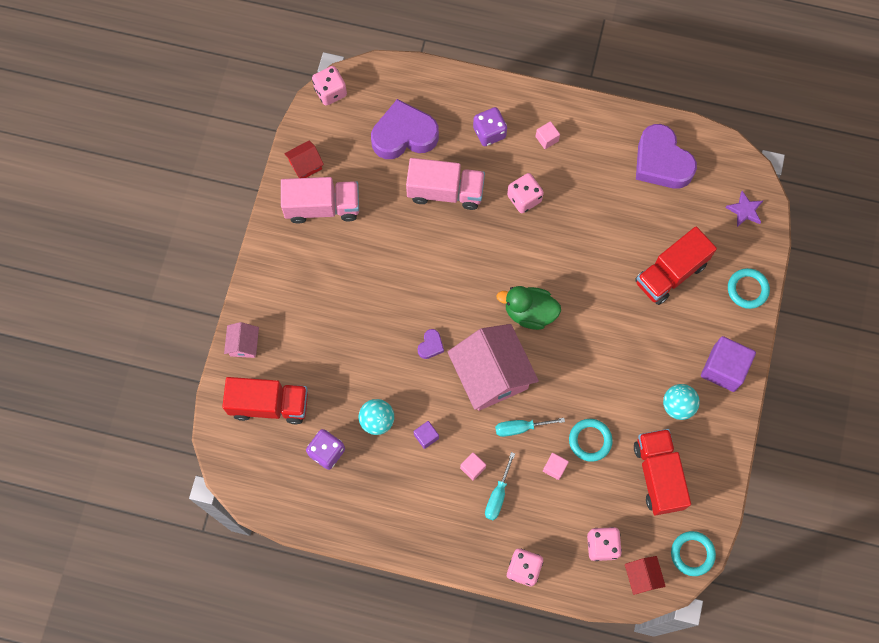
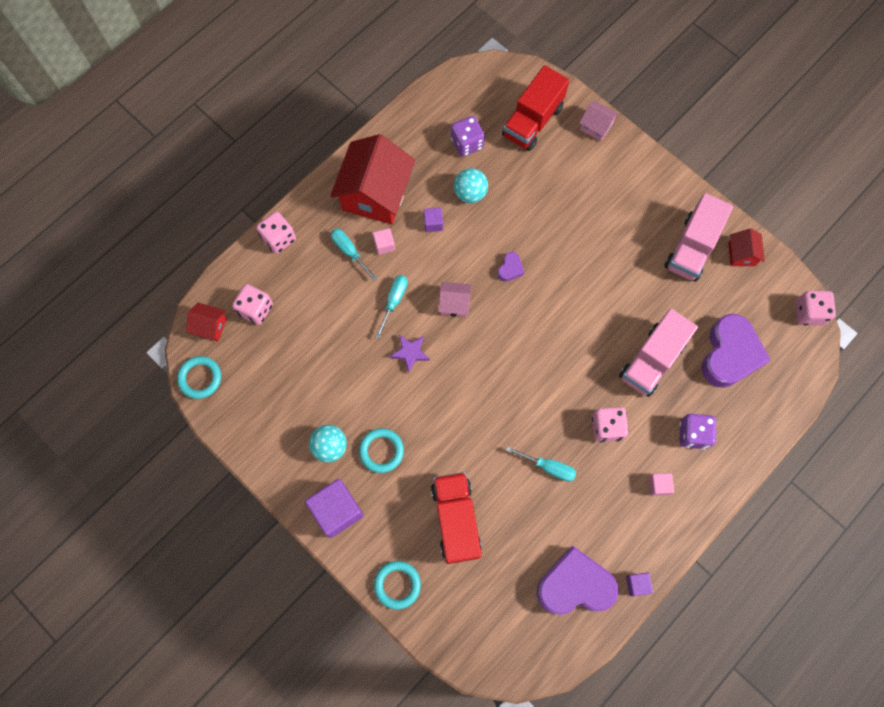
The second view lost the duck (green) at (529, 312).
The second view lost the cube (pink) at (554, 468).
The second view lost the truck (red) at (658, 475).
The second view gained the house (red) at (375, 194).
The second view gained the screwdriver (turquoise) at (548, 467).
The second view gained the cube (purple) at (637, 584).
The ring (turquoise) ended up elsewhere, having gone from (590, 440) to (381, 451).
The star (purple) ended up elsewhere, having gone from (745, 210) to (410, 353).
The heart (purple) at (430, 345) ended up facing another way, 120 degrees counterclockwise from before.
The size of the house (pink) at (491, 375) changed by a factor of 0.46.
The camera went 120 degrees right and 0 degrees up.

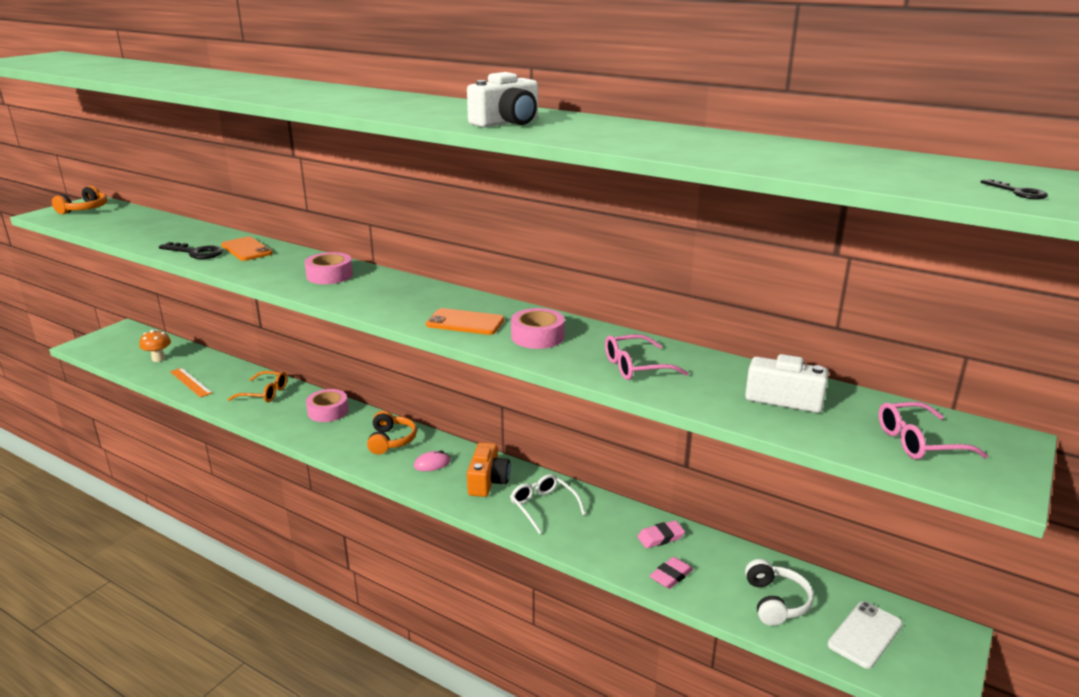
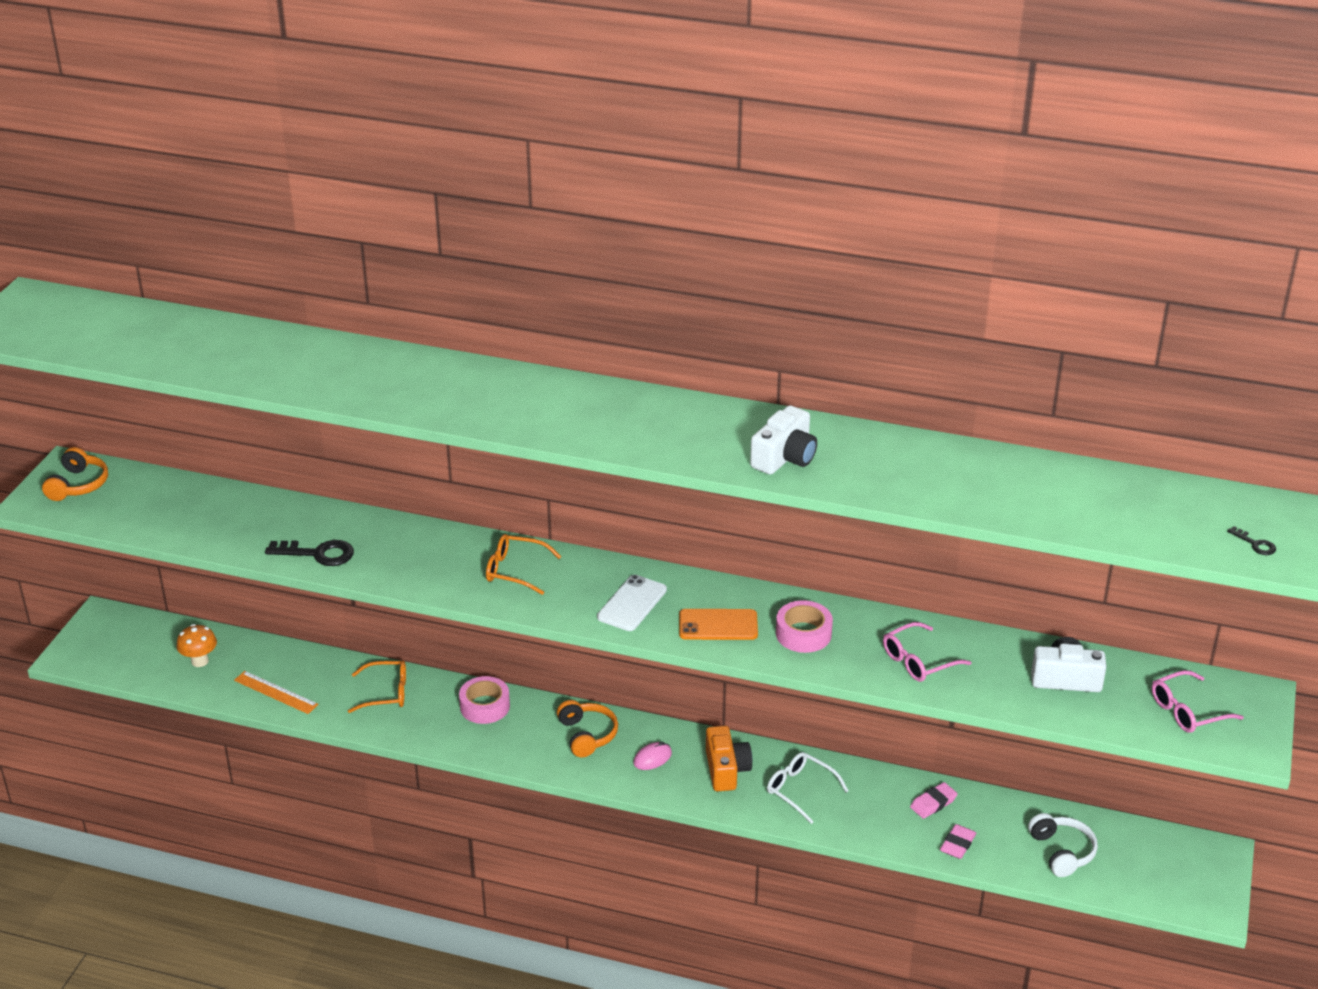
The second view lost the phone (orange) at (246, 249).
The phone (white) ended up elsewhere, having gone from (865, 634) to (632, 603).
Where the tape (pink) stood at (329, 275), the glasses (orange) came to stand at (516, 570).
The camera went 15 degrees left and 10 degrees up.

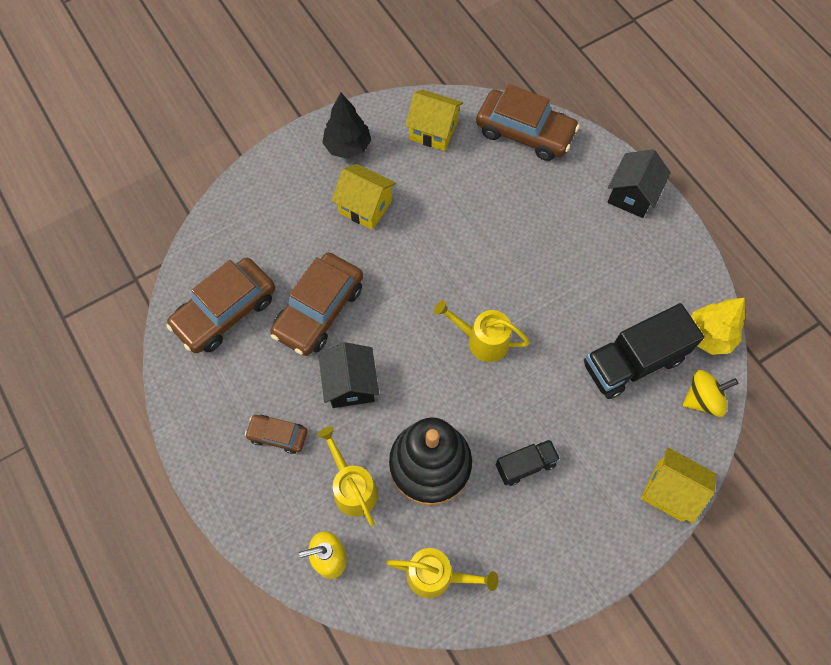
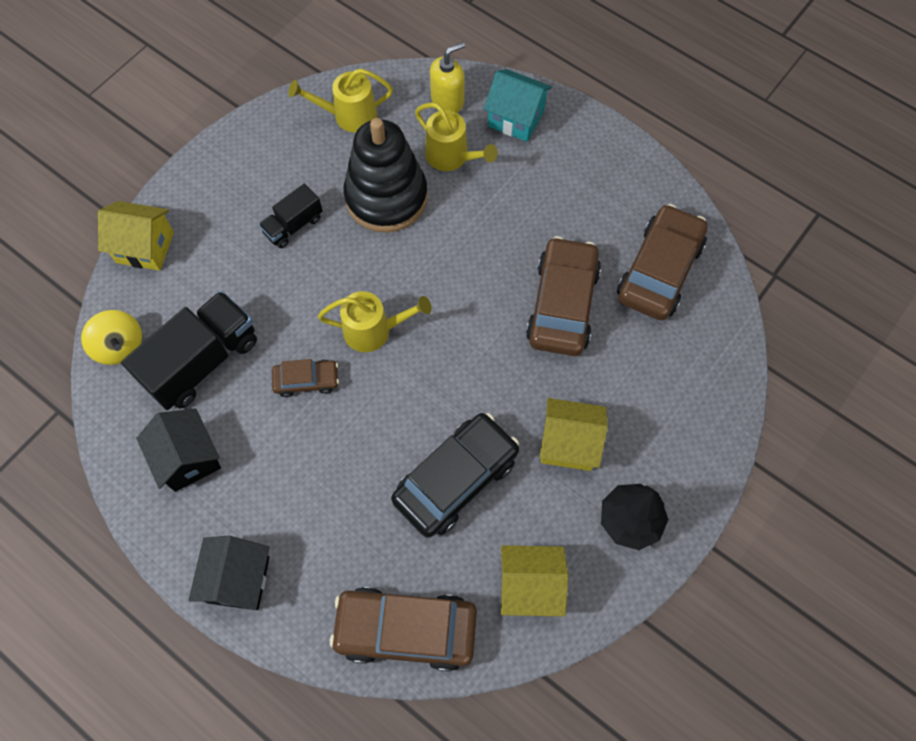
The second view lost the tree (yellow) at (709, 336).
The second view gained the car (black) at (456, 479).
The second view gained the house (turquoise) at (516, 118).
The car (brown) ended up elsewhere, having gone from (278, 435) to (306, 380).
The house (black) ended up elsewhere, having gone from (351, 384) to (188, 458).
The spinning top (yellow) at (702, 399) ended up facing another way, 90 degrees counterclockwise from before.
The camera went 160 degrees right and 0 degrees up.

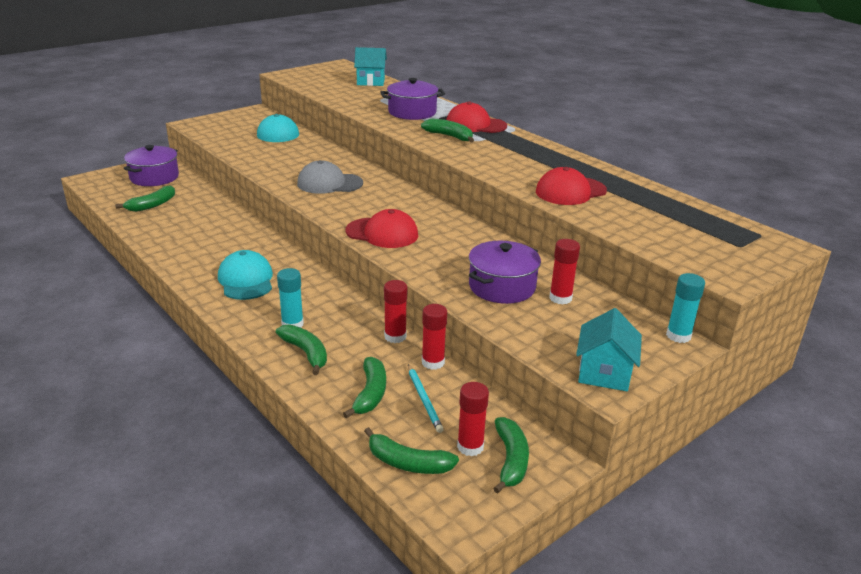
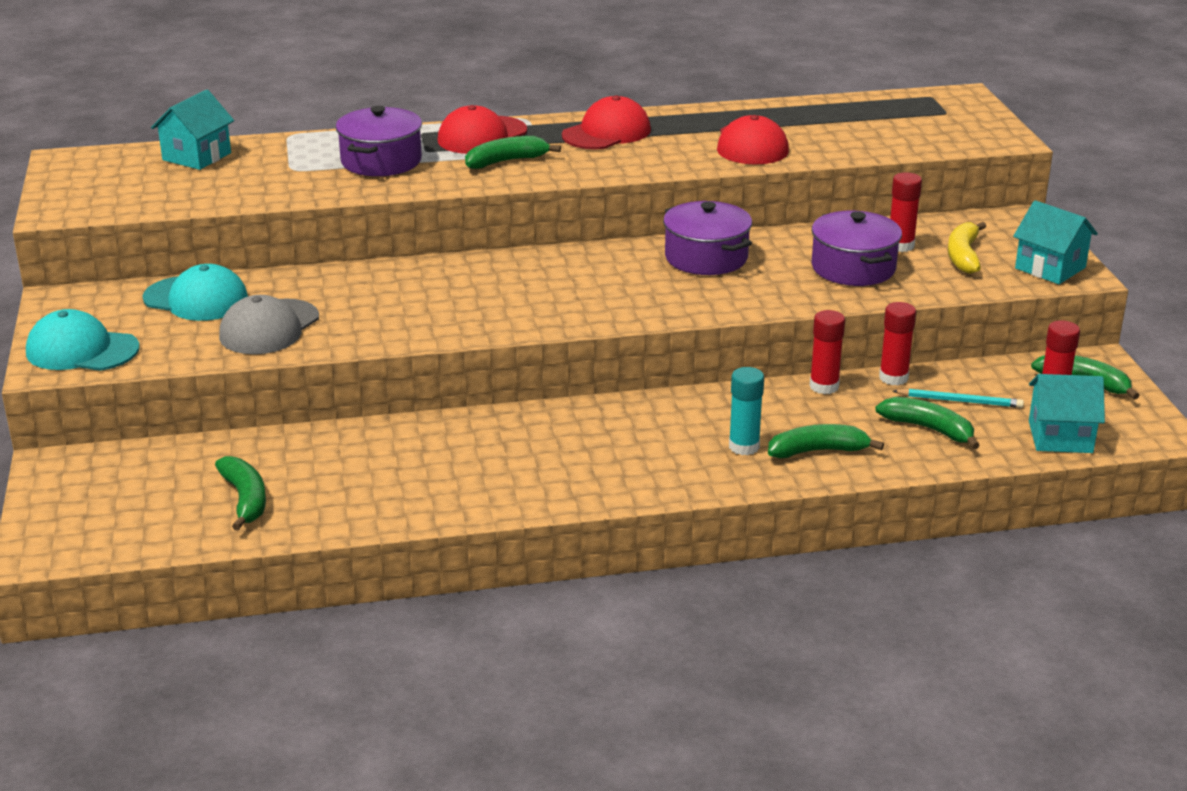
The second view lost the glue stick (turquoise) at (678, 336).
The second view gained the banana (yellow) at (963, 256).
The pot (purple) ended up elsewhere, having gone from (154, 177) to (706, 257).
The cap (turquoise) ended up elsewhere, having gone from (246, 280) to (82, 350).
The cap (grey) ended up elsewhere, having gone from (329, 183) to (269, 327).
The cap (red) ended up elsewhere, having gone from (382, 233) to (607, 133).
Where the banana (green) stood at (408, 463), the house (turquoise) came to stand at (1060, 437).
The camera went 60 degrees left and 0 degrees up.

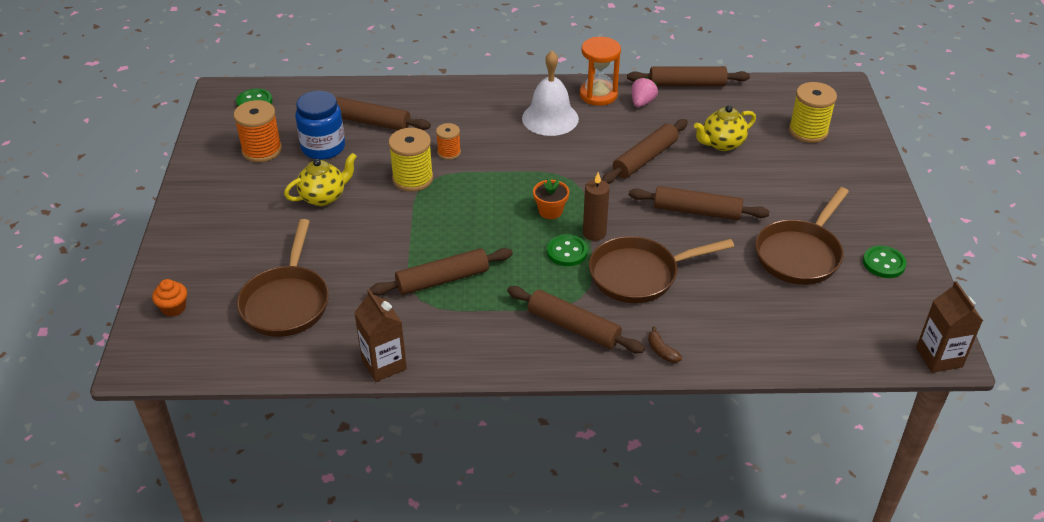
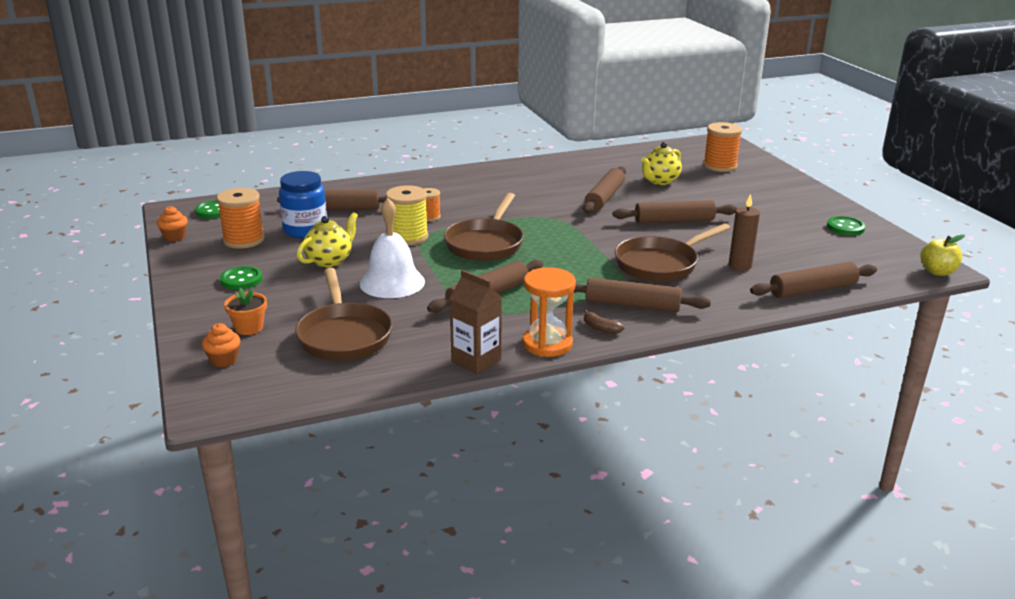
The second view lost the strawberry (pink) at (642, 102).
The second view gained the cupcake (orange) at (174, 237).
The bell (white) ended up elsewhere, having gone from (550, 118) to (392, 282).
The flower pot (orange) ended up elsewhere, having gone from (550, 211) to (249, 328).
The button (green) ended up elsewhere, having gone from (567, 252) to (241, 280).
The hourglass (orange) ended up elsewhere, having gone from (598, 95) to (547, 344).
The candle (brown) ended up elsewhere, having gone from (594, 233) to (740, 265).
The rolling pin (brown) ended up elsewhere, having gone from (687, 84) to (812, 290).
The banana (brown) ended up elsewhere, having gone from (661, 351) to (601, 328).
The pan (brown) ended up elsewhere, having gone from (800, 254) to (485, 244).
Where the carton (brown) stood at (939, 357), the apple (yellow) came to stand at (937, 272).
What was the spool (yellow) at (808, 131) turned into the spool (orange) at (720, 166).
The camera went 20 degrees left and 15 degrees down.

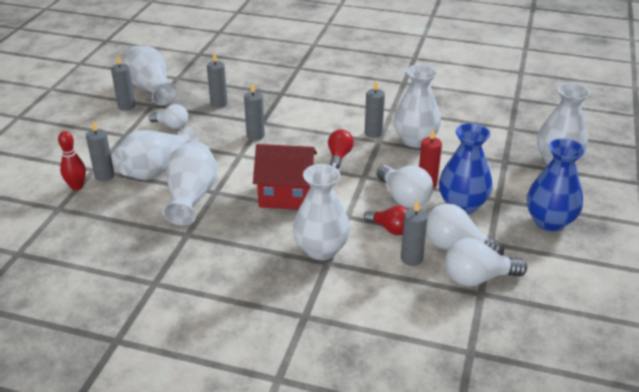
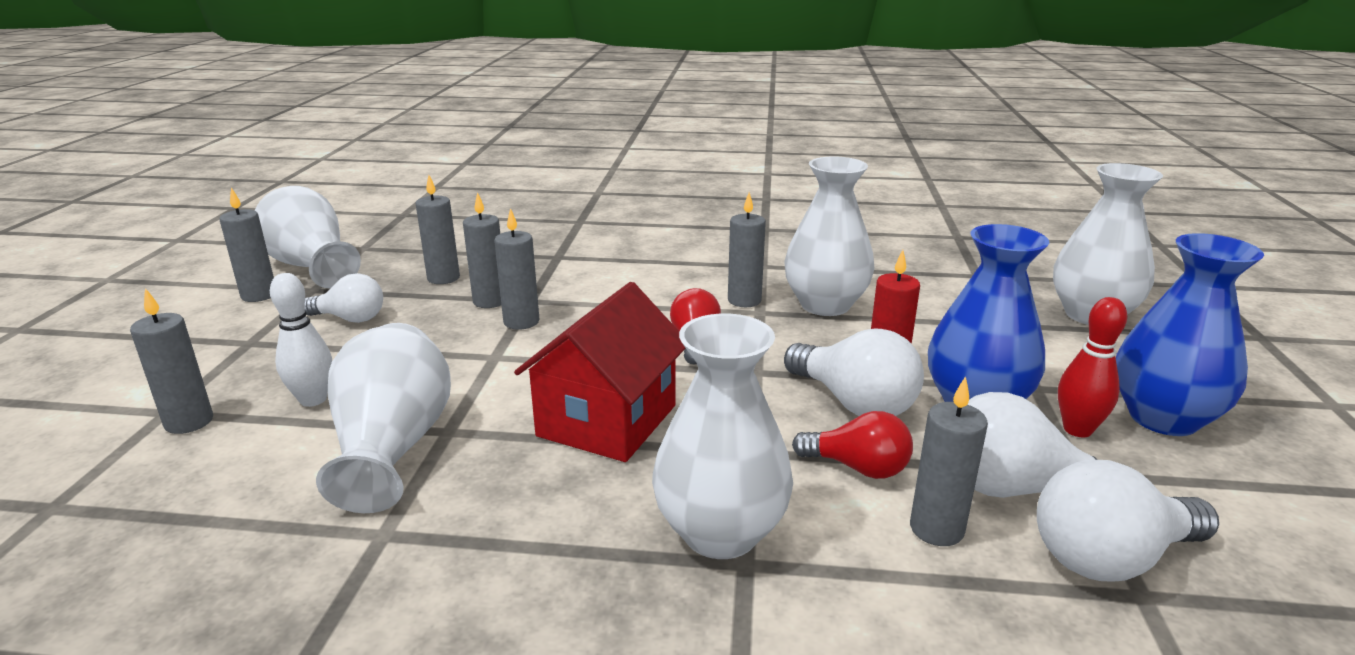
The second view gained the candle (grey) at (490, 301).
The bowling pin (red) ended up elsewhere, having gone from (77, 187) to (1077, 430).
Where the vase (white) stood at (156, 170), the bowling pin (white) came to stand at (313, 399).
The house (red) at (286, 194) ended up facing another way, 60 degrees counterclockwise from before.
The camera went 10 degrees left and 10 degrees down.

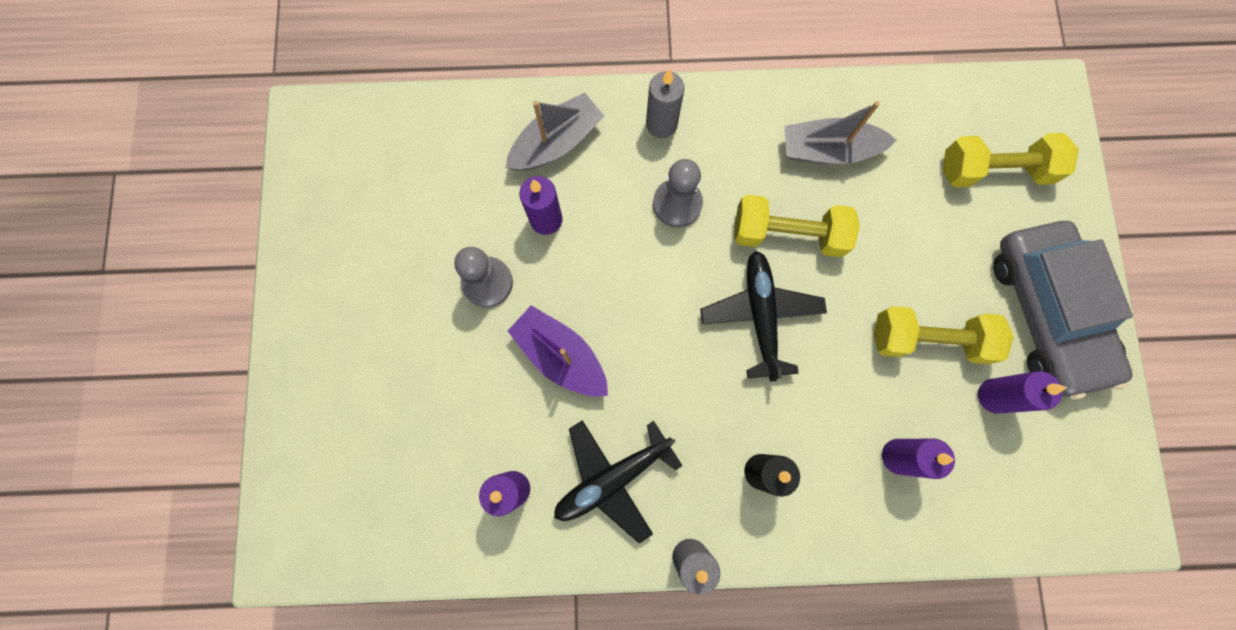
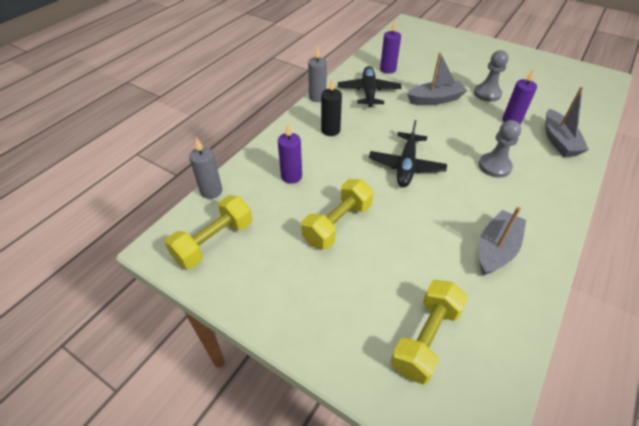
The second view lost the candle (purple) at (993, 396).
The second view lost the car (grey) at (1046, 312).
The candle (grey) ended up elsewhere, having gone from (661, 124) to (211, 191).
The dumbbell (yellow) ended up elsewhere, having gone from (788, 234) to (214, 241).
What was the boat (purple) at (561, 355) turned into the boat (grey) at (435, 99).
The plane (black) at (760, 315) ended up facing another way, 75 degrees clockwise from before.
The camera went 125 degrees right and 30 degrees down.

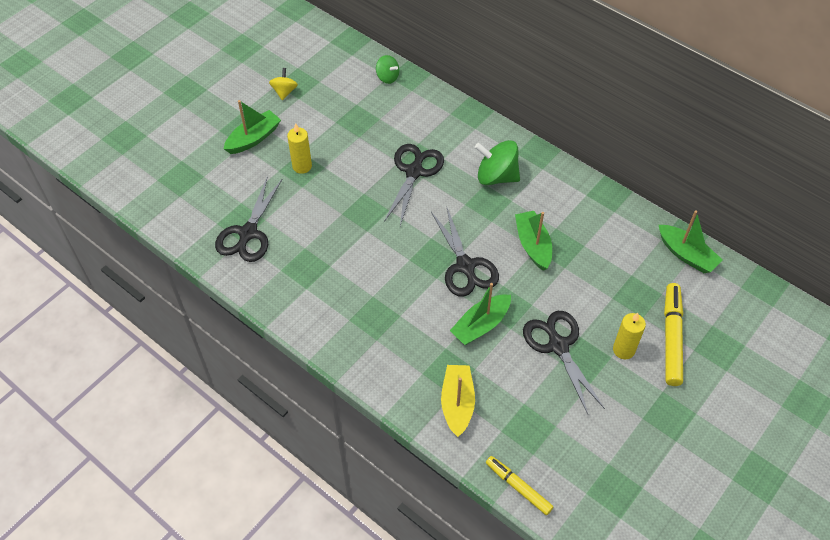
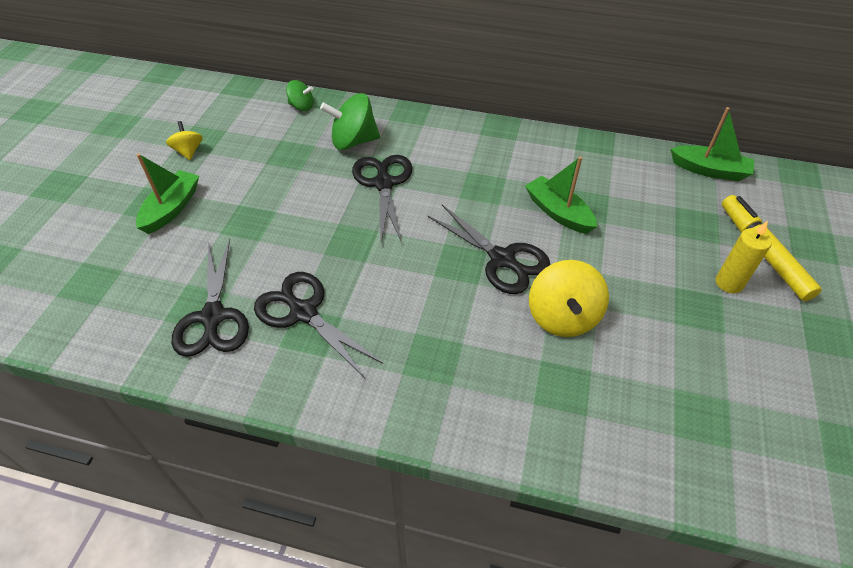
The second view lost the candle (yellow) at (302, 166).
The second view lost the boat (yellow) at (457, 403).
The second view lost the marker (yellow) at (518, 487).
The spinning top (green) ended up elsewhere, having gone from (496, 176) to (353, 141).
The scissors (black) ended up elsewhere, having gone from (558, 346) to (304, 312).
Where the boat (green) stood at (481, 325), the spinning top (yellow) came to stand at (563, 317).
The camera went 25 degrees left and 5 degrees down.

